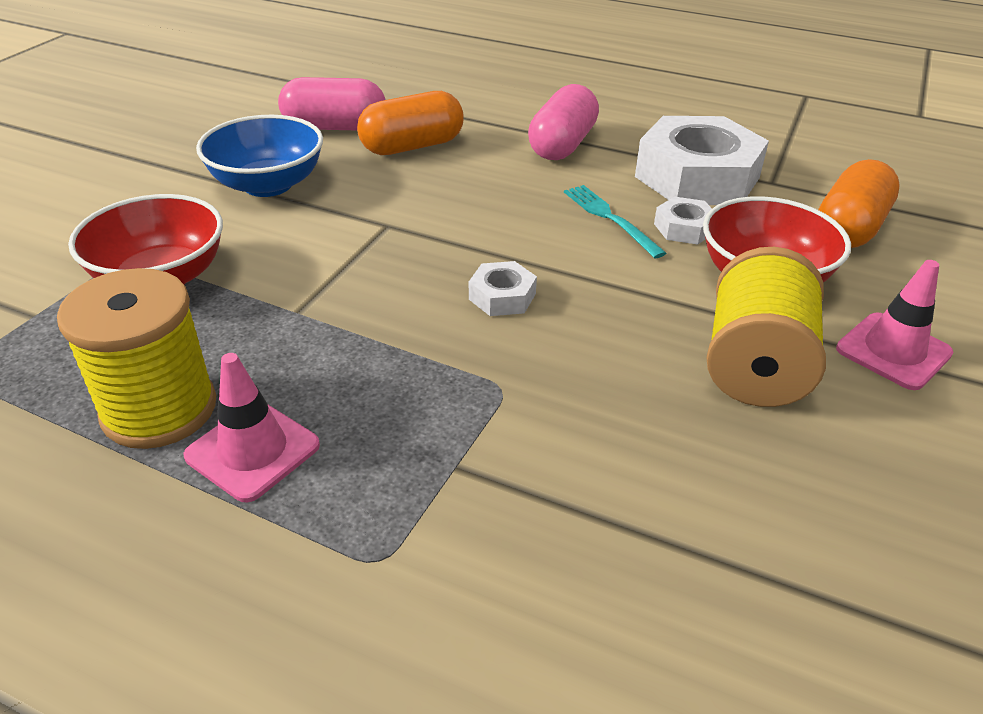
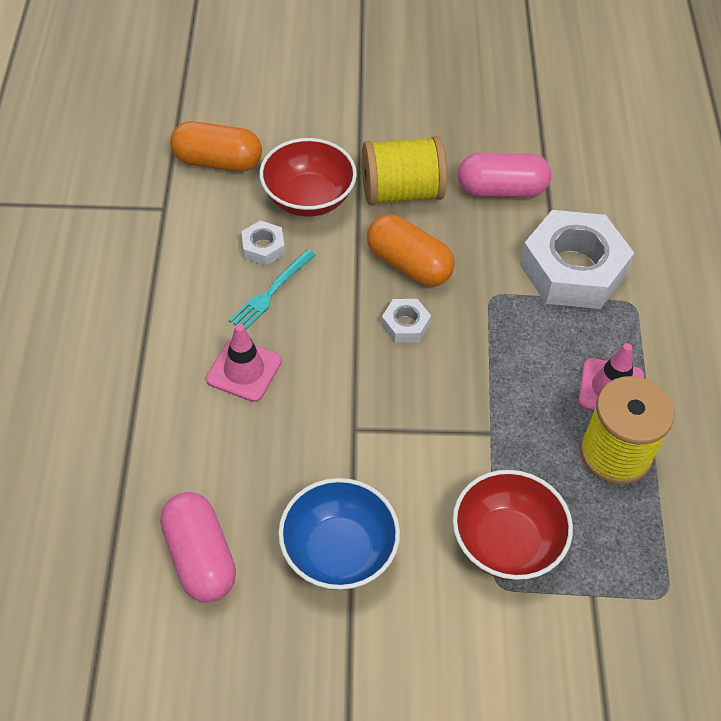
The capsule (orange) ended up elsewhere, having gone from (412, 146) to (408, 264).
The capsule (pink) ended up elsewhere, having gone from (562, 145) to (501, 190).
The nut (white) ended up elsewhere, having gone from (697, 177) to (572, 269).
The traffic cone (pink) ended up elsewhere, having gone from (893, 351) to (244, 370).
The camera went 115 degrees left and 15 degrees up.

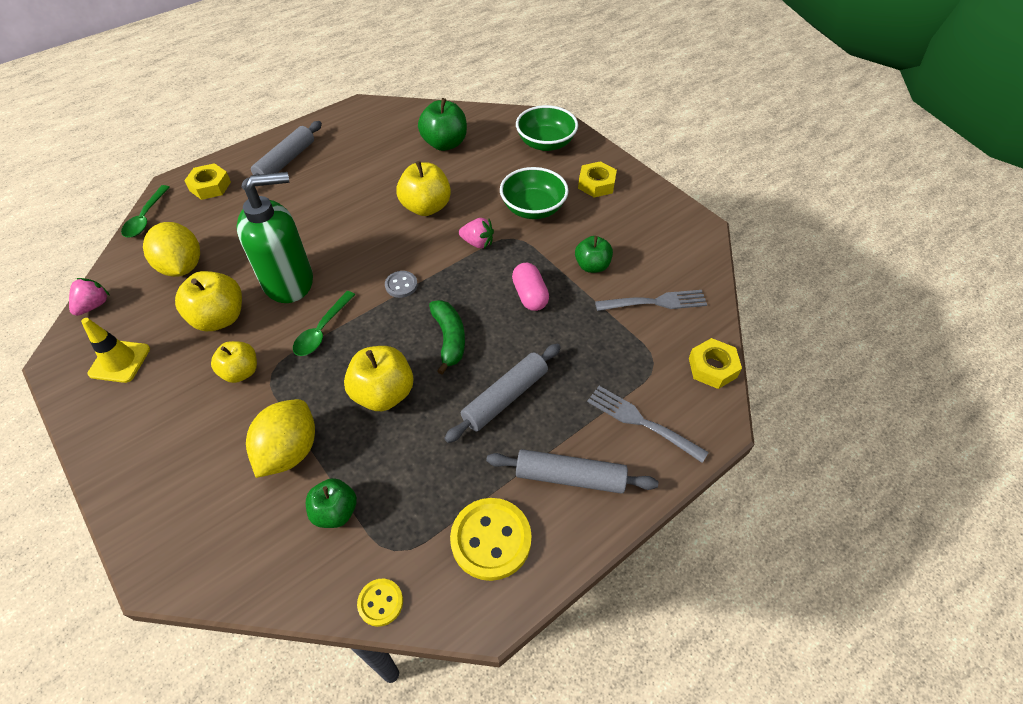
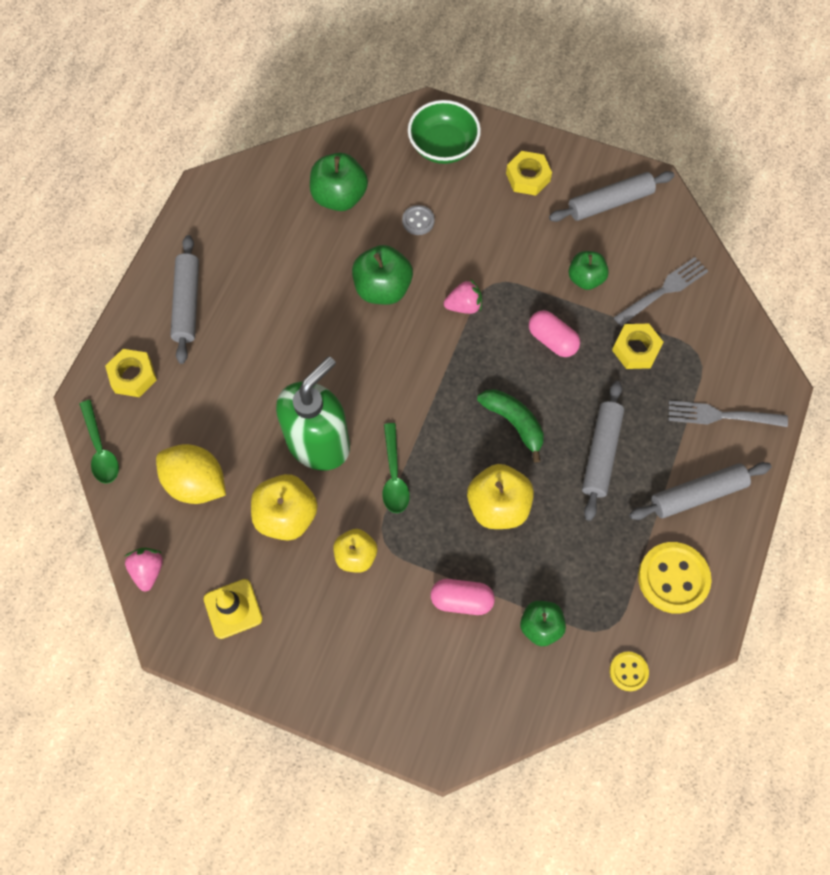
The second view lost the bowl (green) at (533, 208).
The second view gained the rolling pin (grey) at (610, 202).
The button (grey) ended up elsewhere, having gone from (401, 285) to (418, 221).
The nut (yellow) ended up elsewhere, having gone from (712, 367) to (636, 349).
Where the lemon (yellow) stood at (289, 451), the capsule (pink) came to stand at (461, 600).
What was the apple (yellow) at (426, 207) turned into the apple (green) at (383, 288).
The camera went 30 degrees left and 15 degrees up.

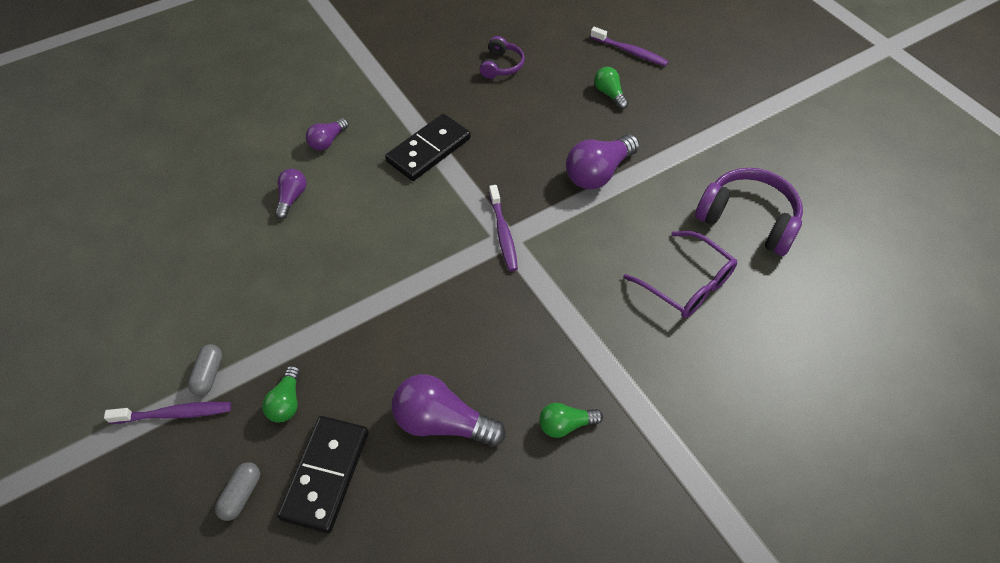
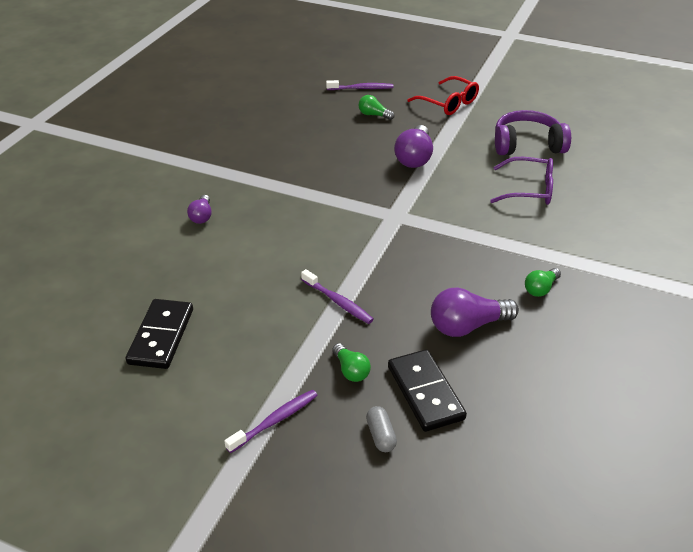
The second view lost the capsule (grey) at (209, 374).
The second view lost the light bulb (purple) at (292, 198).
The second view lost the headphones (purple) at (501, 66).
The second view gained the glasses (red) at (448, 103).
The domino (black) ended up elsewhere, having gone from (429, 150) to (161, 336).
The toothbrush (purple) ended up elsewhere, having gone from (503, 233) to (337, 301).
The camera went 35 degrees left and 15 degrees down.

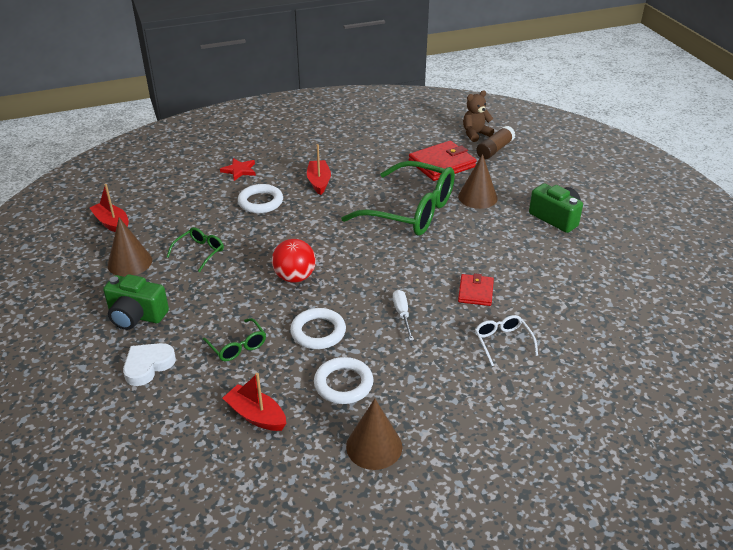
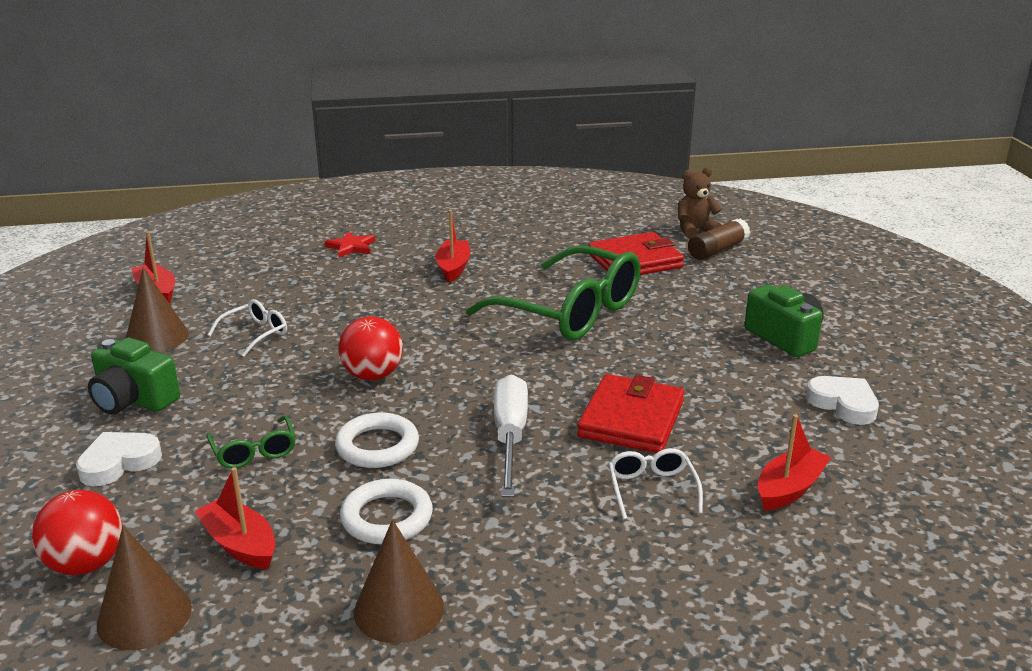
The second view lost the ring (white) at (260, 202).
The second view gained the ball (red) at (86, 564).
The second view gained the boat (red) at (789, 488).
The second view gained the heart (white) at (843, 404).
The cone (brown) ended up elsewhere, having gone from (477, 197) to (144, 616).
What was the glasses (green) at (200, 252) turned into the glasses (white) at (256, 334).
The size of the screwdriver (white) at (402, 314) changed by a factor of 1.76.
The size of the wallet (red) at (475, 292) changed by a factor of 1.70.
The camera went 10 degrees right and 10 degrees down.

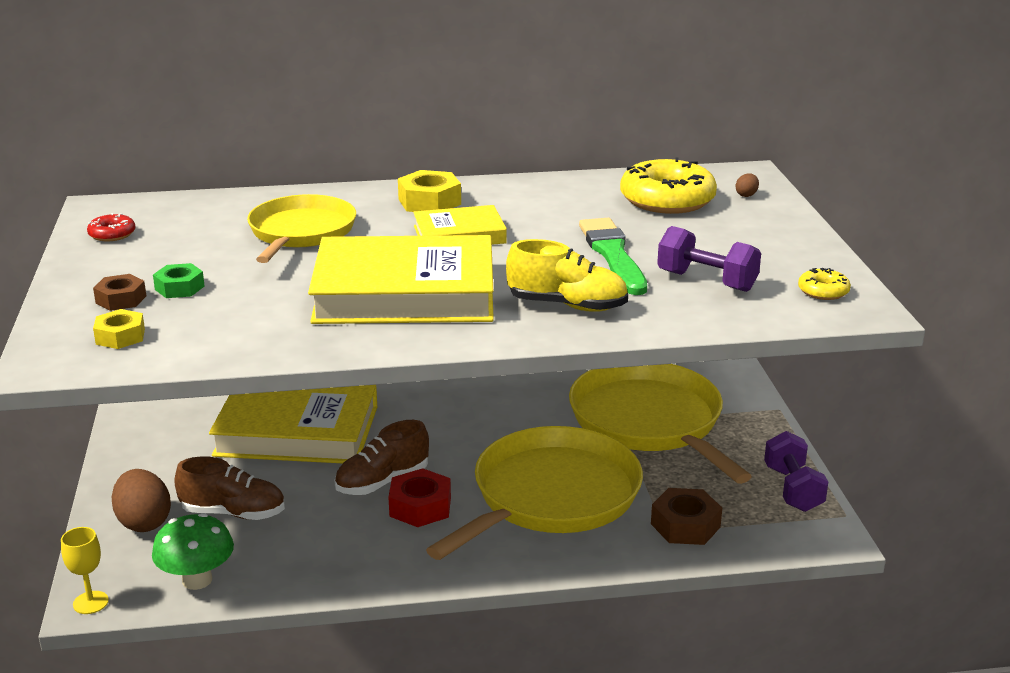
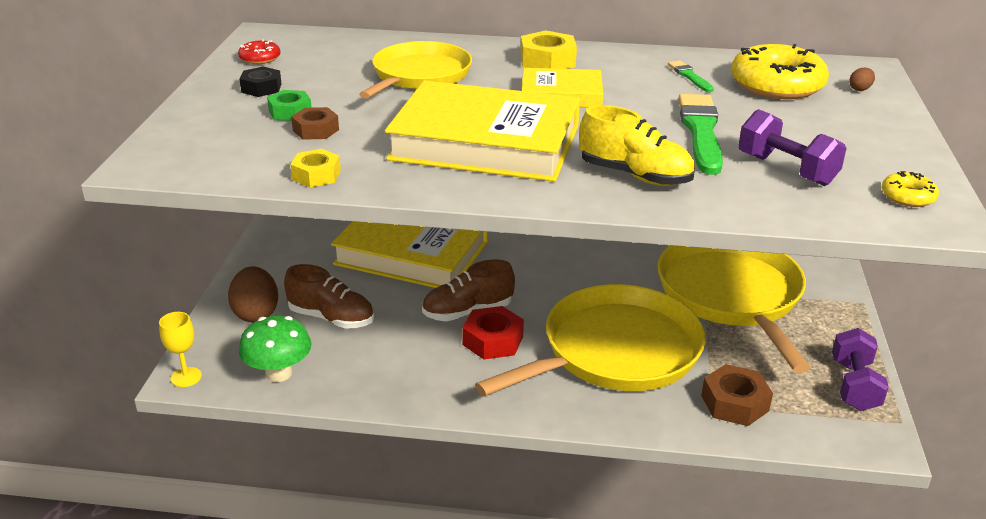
The second view gained the nut (black) at (261, 88).
The second view gained the brush (green) at (689, 76).
The nut (brown) ended up elsewhere, having gone from (121, 299) to (316, 130).
The nut (yellow) ended up elsewhere, having gone from (120, 336) to (316, 175).
The camera went 15 degrees right and 5 degrees up.

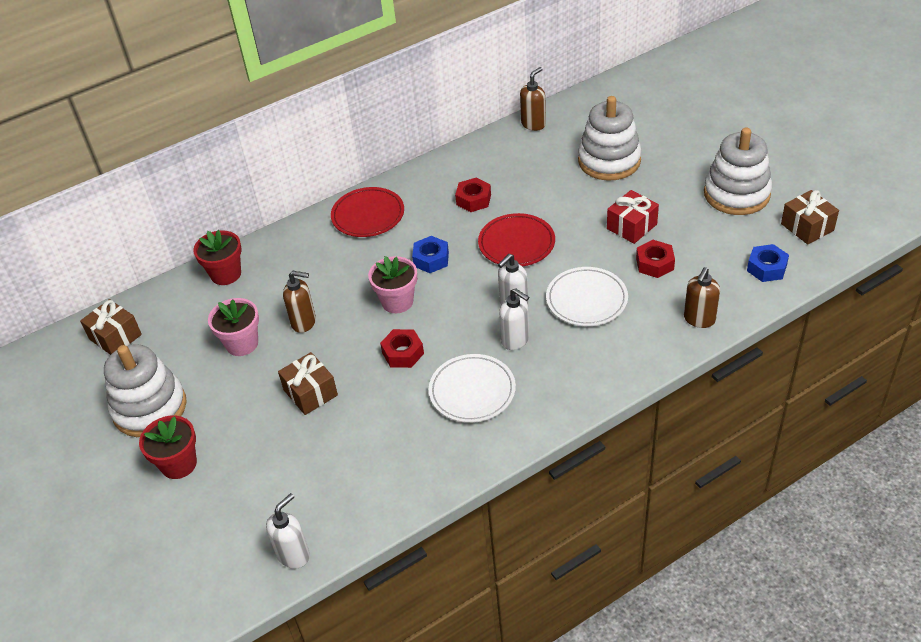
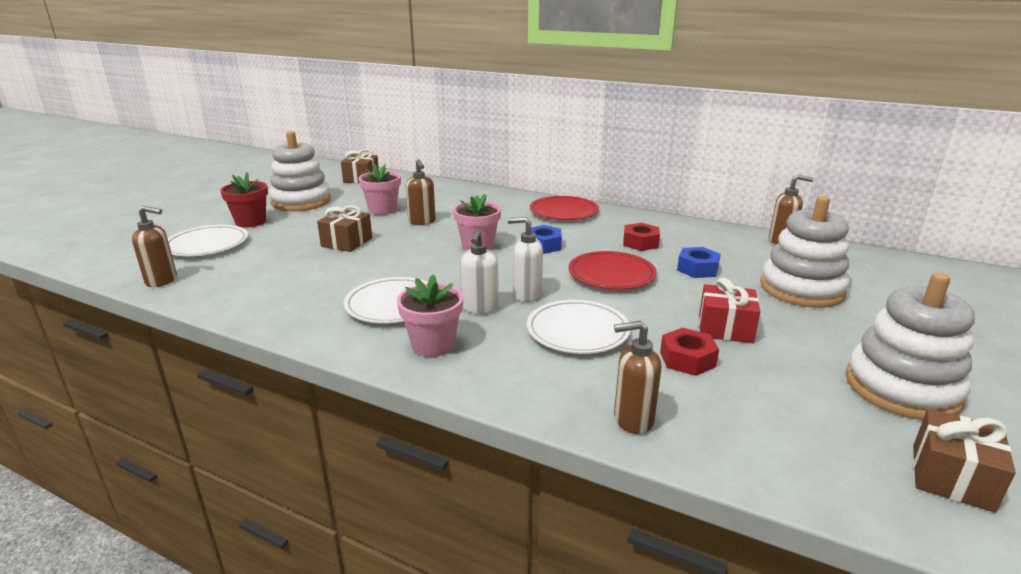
The second view lost the flower pot (red) at (226, 274).
The second view lost the nut (red) at (403, 353).
The second view gained the plate (white) at (207, 245).
The second view gained the flower pot (pink) at (433, 345).
The nut (blue) ended up elsewhere, having gone from (766, 268) to (697, 269).
What was the soap dispenser (white) at (294, 555) turned into the soap dispenser (brown) at (162, 281).
The camera went 55 degrees right and 20 degrees down.

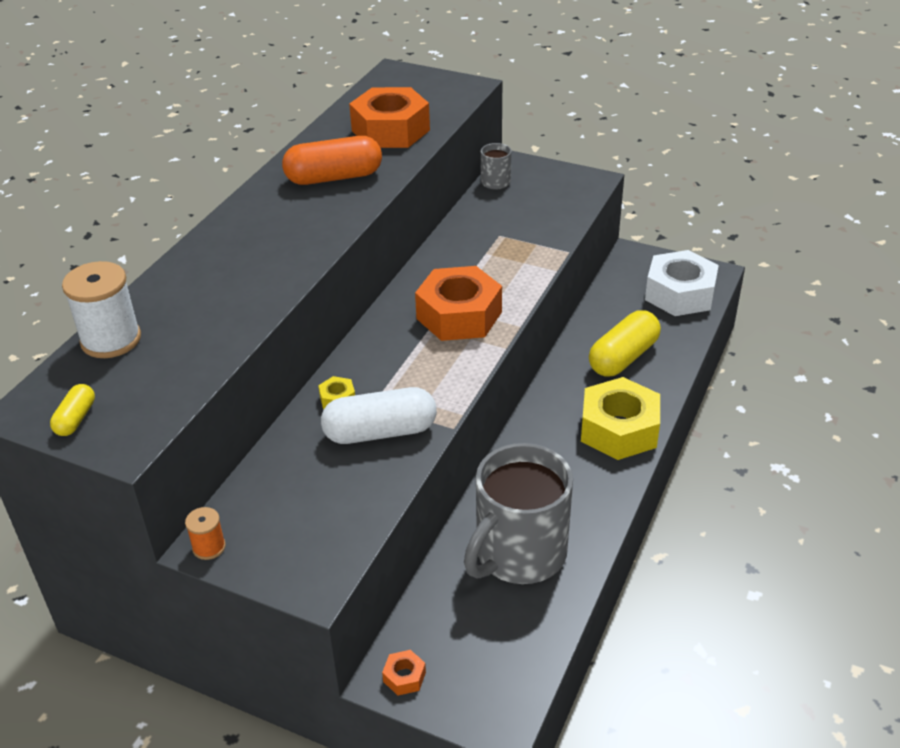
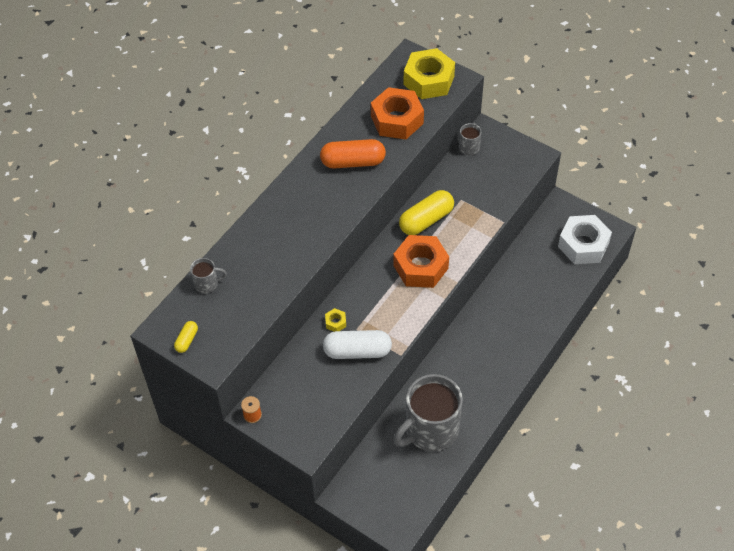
The second view lost the nut (orange) at (404, 677).
The nut (yellow) ended up elsewhere, having gone from (619, 429) to (429, 80).
The capsule (yellow) ended up elsewhere, having gone from (623, 357) to (426, 220).
Where the spool (white) stood at (111, 340), the mug (grey) came to stand at (207, 284).
The camera went 10 degrees right and 15 degrees up.

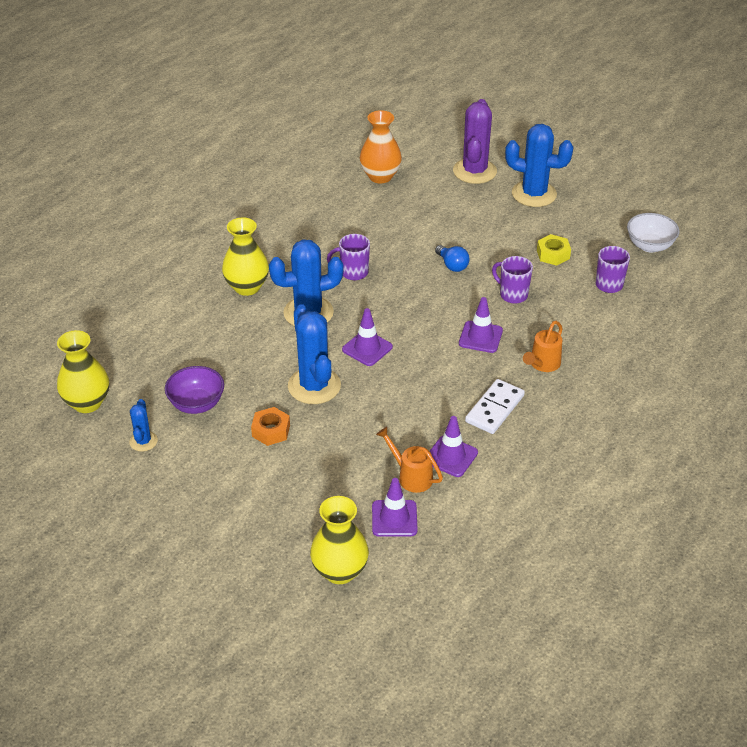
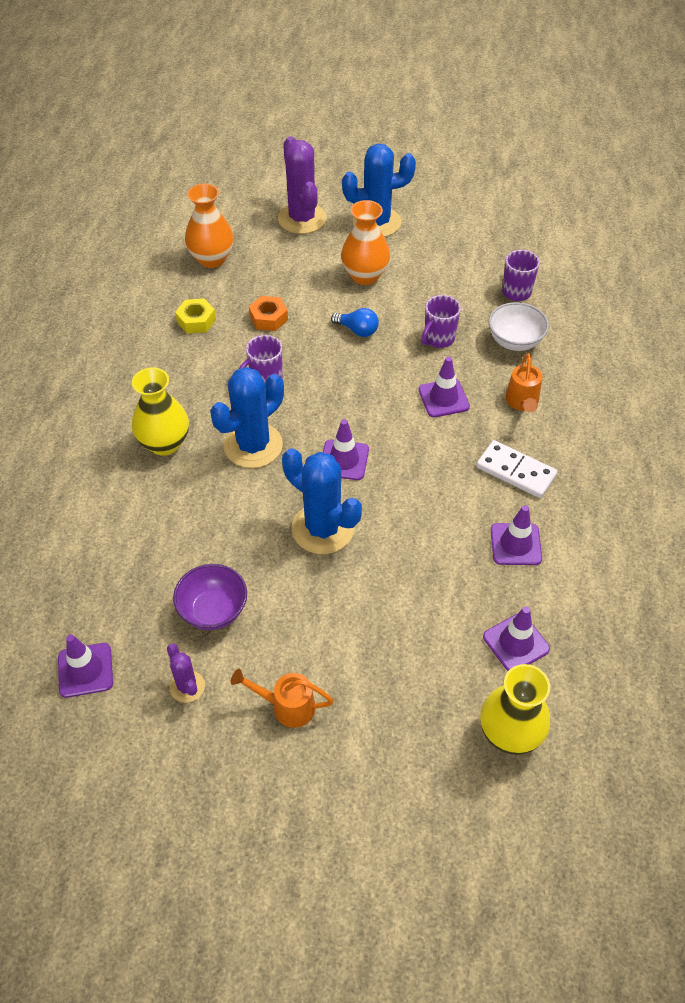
The second view gained the vase (orange) at (365, 275).
The nut (orange) ended up elsewhere, having gone from (271, 431) to (268, 318).
The watering can (orange) ended up elsewhere, having gone from (411, 476) to (287, 706).
The nut (yellow) ended up elsewhere, having gone from (553, 254) to (196, 321).
The bowl (white) ended up elsewhere, having gone from (649, 246) to (515, 341).
Where the vase (yellow) stood at (87, 403), the traffic cone (purple) came to stand at (85, 670).
What was the cactus (blue) at (143, 441) turned into the cactus (purple) at (187, 686).
The domino (white) at (495, 409) ended up facing another way, 60 degrees counterclockwise from before.
The mug (purple) at (512, 295) ended up facing another way, 60 degrees counterclockwise from before.
The camera went 30 degrees left and 10 degrees up.

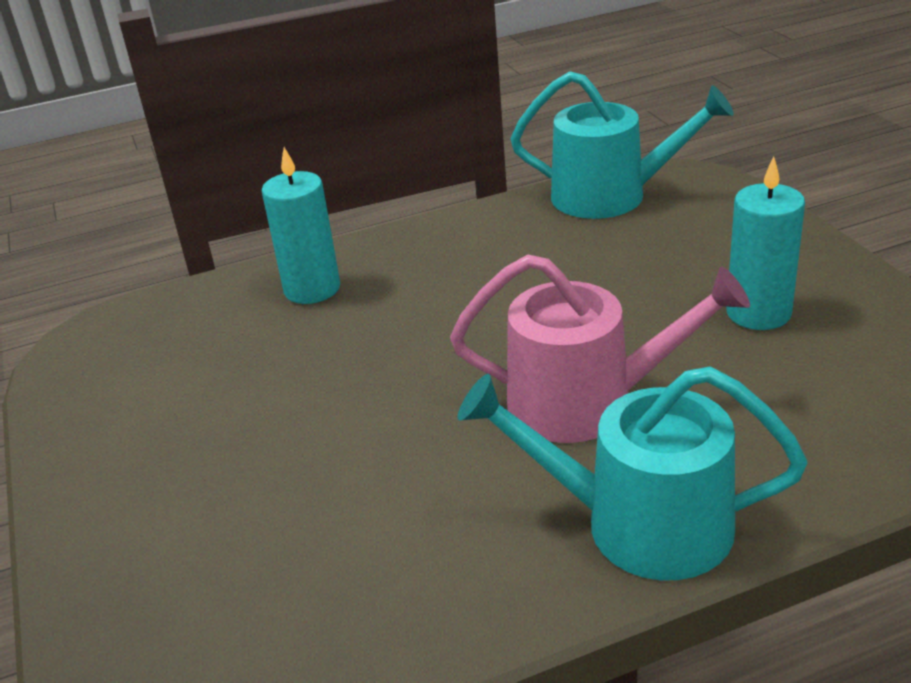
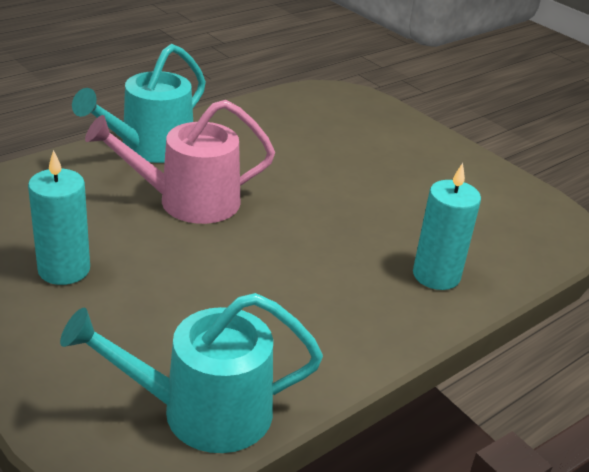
The watering can (turquoise) at (639, 524) ended up facing another way, 135 degrees clockwise from before.
The camera went 155 degrees right and 0 degrees up.

